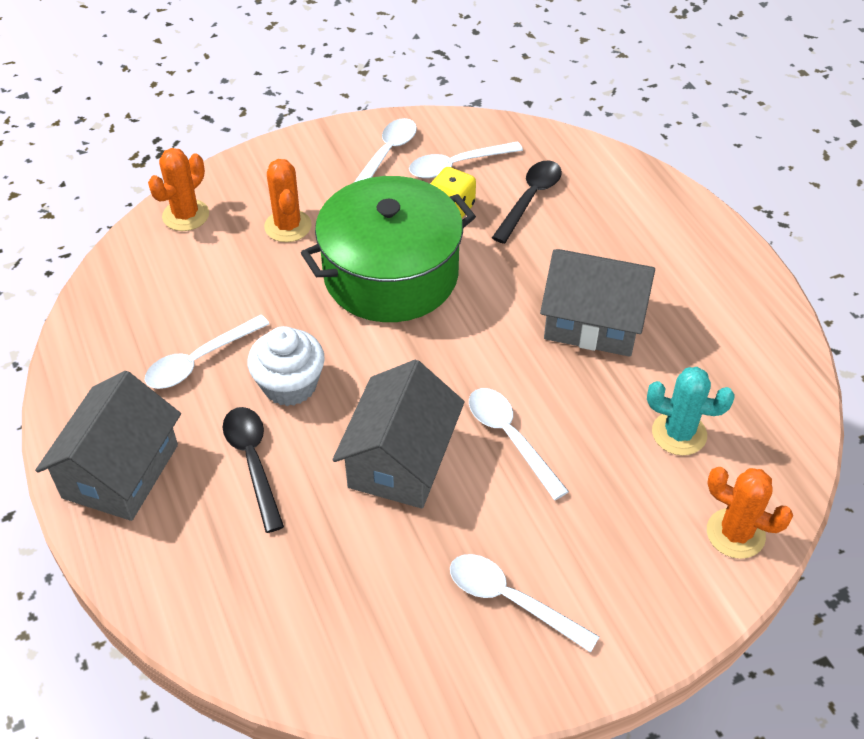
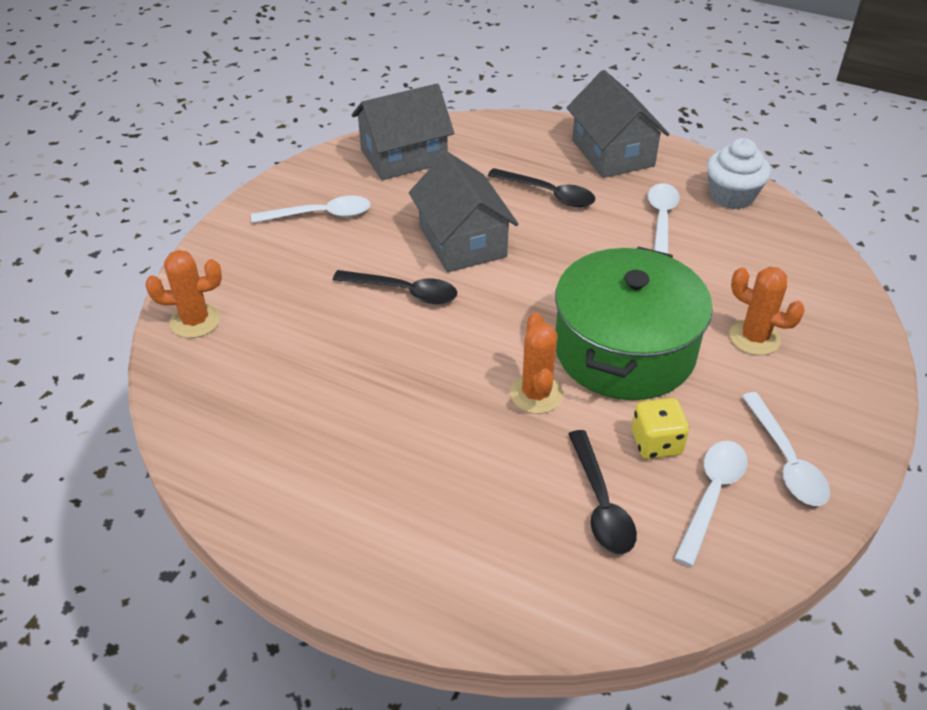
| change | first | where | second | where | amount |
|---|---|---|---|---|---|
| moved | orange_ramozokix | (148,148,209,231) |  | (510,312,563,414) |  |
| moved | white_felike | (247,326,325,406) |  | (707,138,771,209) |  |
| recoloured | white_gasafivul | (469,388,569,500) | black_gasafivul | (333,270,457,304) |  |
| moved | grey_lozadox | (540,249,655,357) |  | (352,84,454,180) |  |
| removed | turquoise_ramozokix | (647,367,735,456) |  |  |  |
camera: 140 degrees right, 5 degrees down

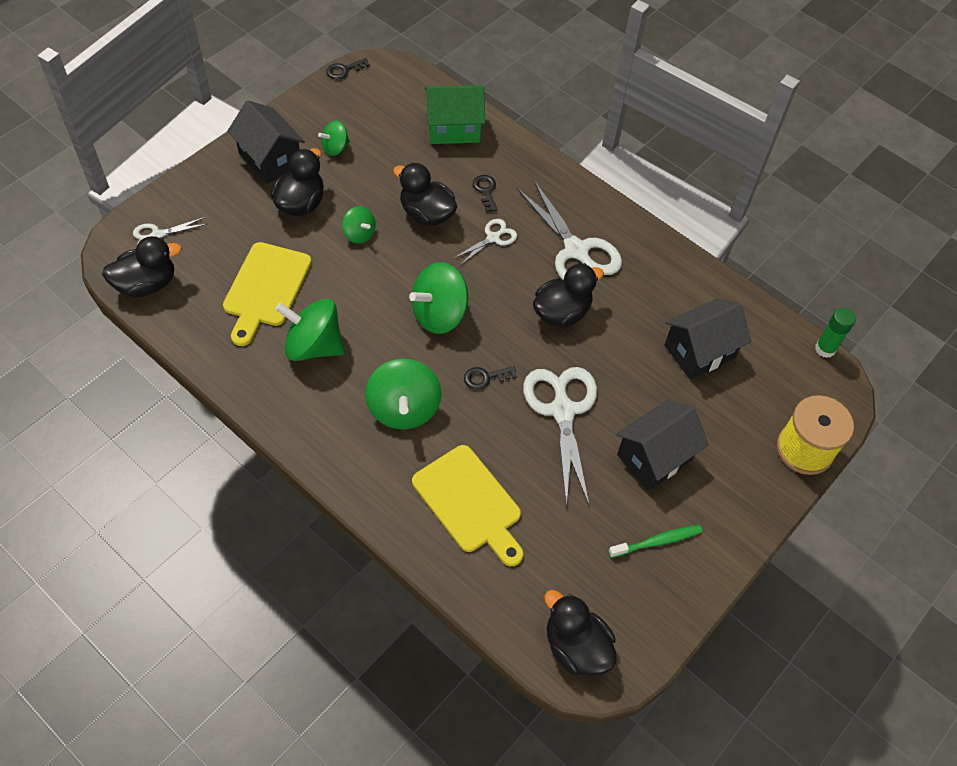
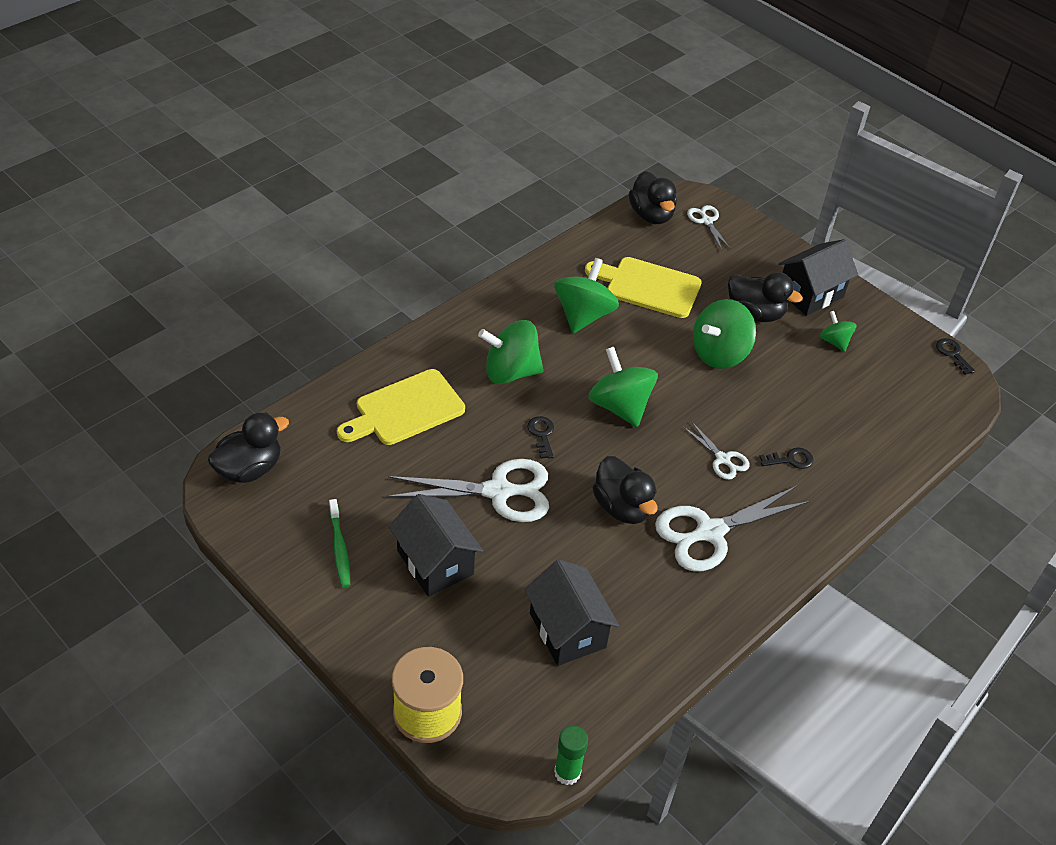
| change | first | where | second | where | amount |
|---|---|---|---|---|---|
| resized | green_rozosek | (342,206,376,244) |  | (693,299,756,369) | x1.83 |
| removed | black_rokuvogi | (393,163,457,226) |  |  |  |
| removed | green_lozadox | (425,85,485,144) |  |  |  |
camera: 95 degrees right, 10 degrees down

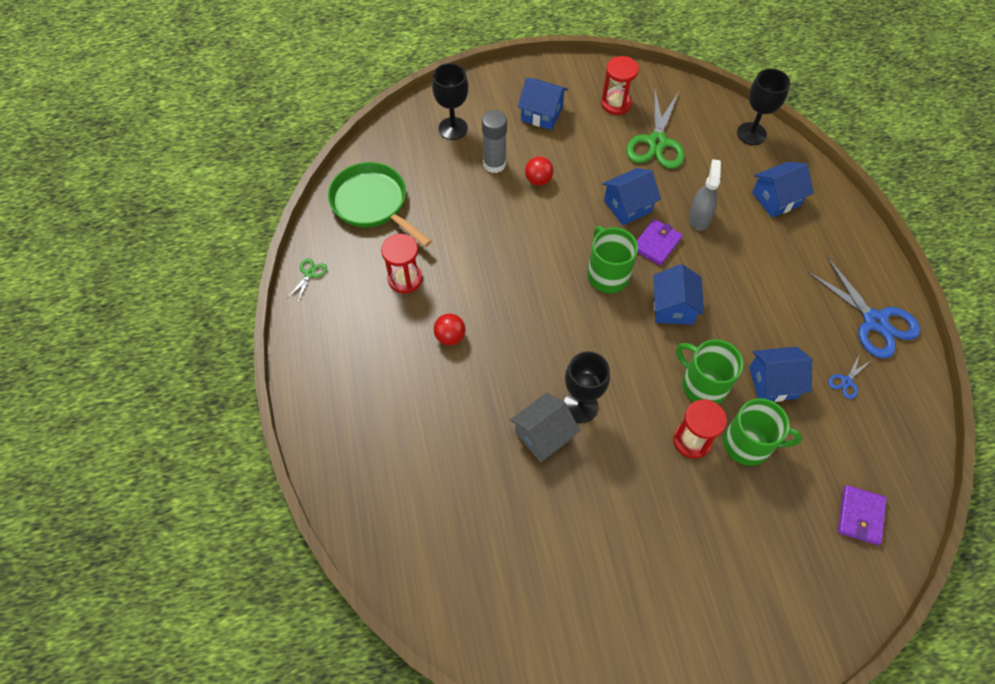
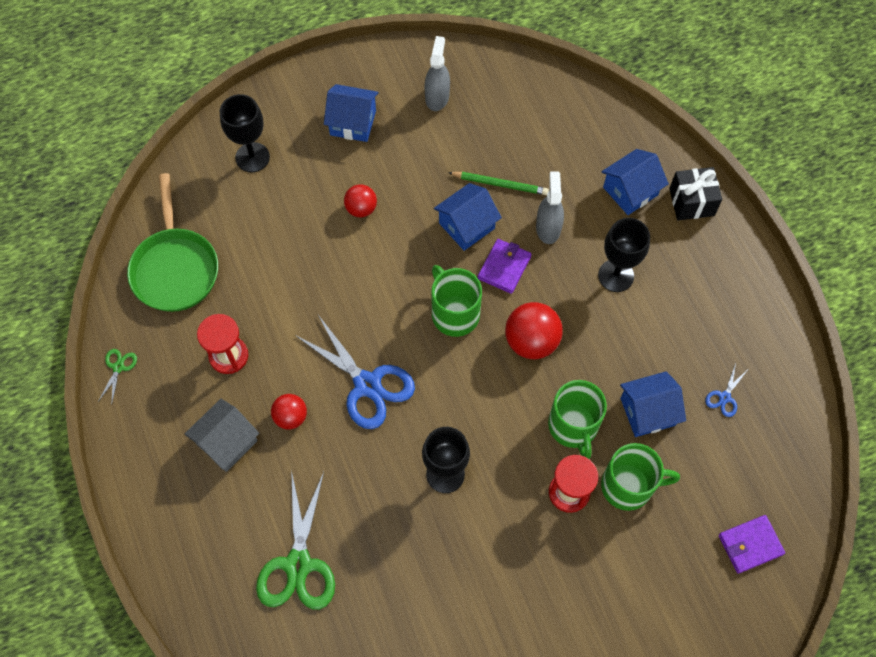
| change | first | where | second | where | amount |
|---|---|---|---|---|---|
| turned | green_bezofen | (328,162,432,247) |  | (127,173,218,312) | 135 degrees counterclockwise |
| removed | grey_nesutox | (482,110,507,173) |  |  |  |
| moved | grey_lozadox | (510,393,580,462) |  | (185,399,259,472) |  |
| replaced | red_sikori | (601,56,639,115) | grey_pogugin | (424,36,450,111) |  |
| moved | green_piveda | (626,90,685,169) |  | (256,470,335,610) |  |
| replaced | blue_lozadox | (653,264,704,325) | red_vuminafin | (505,302,563,359) |  |
| turned | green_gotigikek | (676,339,743,404) |  | (548,380,607,459) | 135 degrees counterclockwise |
| moved | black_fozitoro | (737,69,790,145) |  | (598,218,650,292) |  |
| moved | blue_piveda | (807,257,921,359) |  | (295,315,415,429) |  |
| turned | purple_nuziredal | (838,485,887,545) |  | (719,515,785,574) | 60 degrees clockwise |
| added |  |  | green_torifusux | (448,172,549,195) |  |
| added |  |  | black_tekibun | (669,167,722,220) |  |
camera: 10 degrees left, 5 degrees up

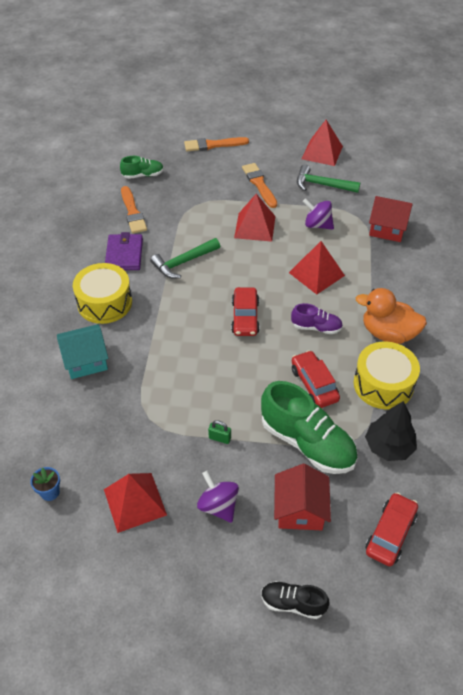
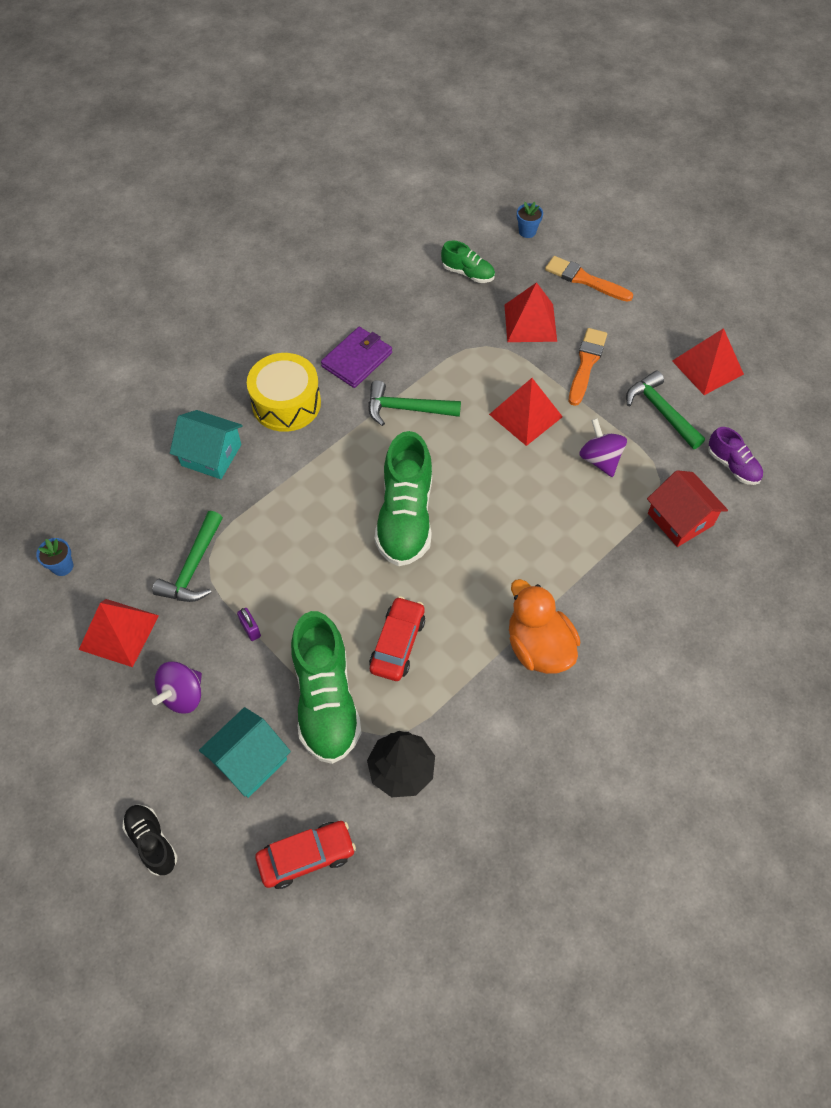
| change | first | where | second | where | amount |
|---|---|---|---|---|---|
| removed | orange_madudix | (121,186,147,233) |  |  |  |
| turned | purple_rozosek | (197,471,239,523) |  | (152,662,202,714) | 150 degrees counterclockwise |
| recoloured | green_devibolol | (208,420,231,444) | purple_devibolol | (237,608,261,641) |  |
| replaced | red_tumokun | (231,287,260,336) | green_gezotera | (374,431,432,566) |  |
| recoloured | red_lozadox | (274,464,331,530) | turquoise_lozadox | (199,707,291,798) |  |
| moved | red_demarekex | (289,241,345,295) |  | (504,282,557,342) |  |
| moved | purple_gezotera | (291,303,343,334) |  | (708,427,763,485) |  |
| removed | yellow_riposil | (354,341,420,409) |  |  |  |
| added |  |  | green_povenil | (152,511,223,602) |  |
| added |  |  | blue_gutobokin | (517,202,543,238) |  |
camera: 40 degrees right, 10 degrees up

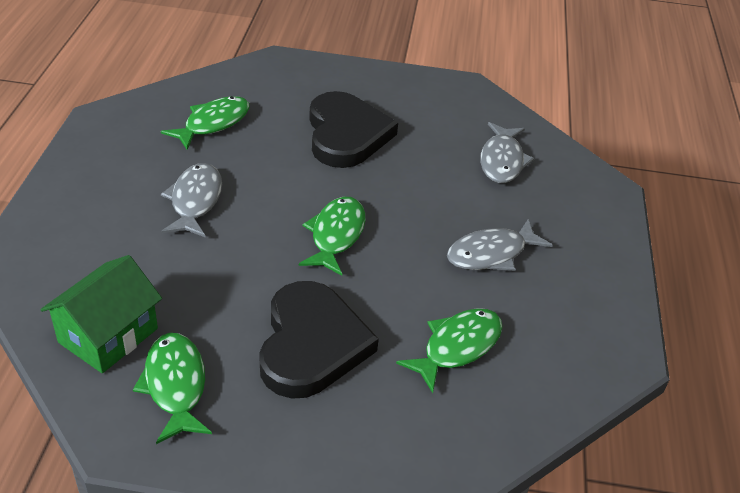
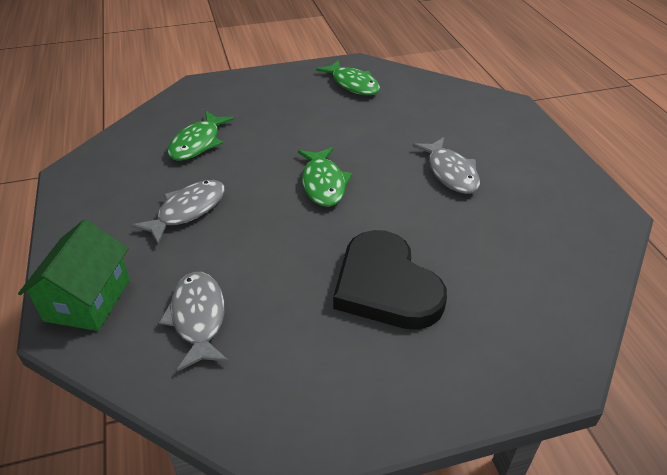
| change | first | where | second | where | amount |
|---|---|---|---|---|---|
| moved | green_lozadox | (41,255,162,373) |  | (18,219,130,331) |  |
| removed | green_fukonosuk | (161,96,250,150) |  |  |  |
| removed | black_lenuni | (259,281,379,399) |  |  |  |
camera: 160 degrees right, 0 degrees up

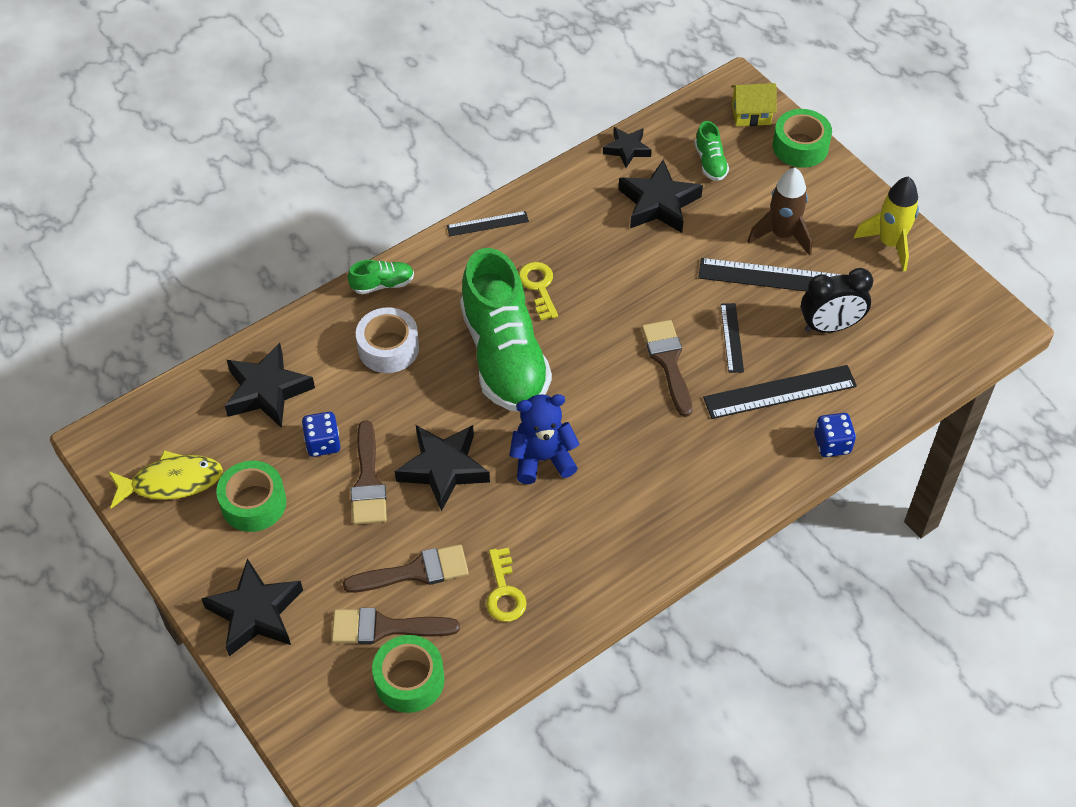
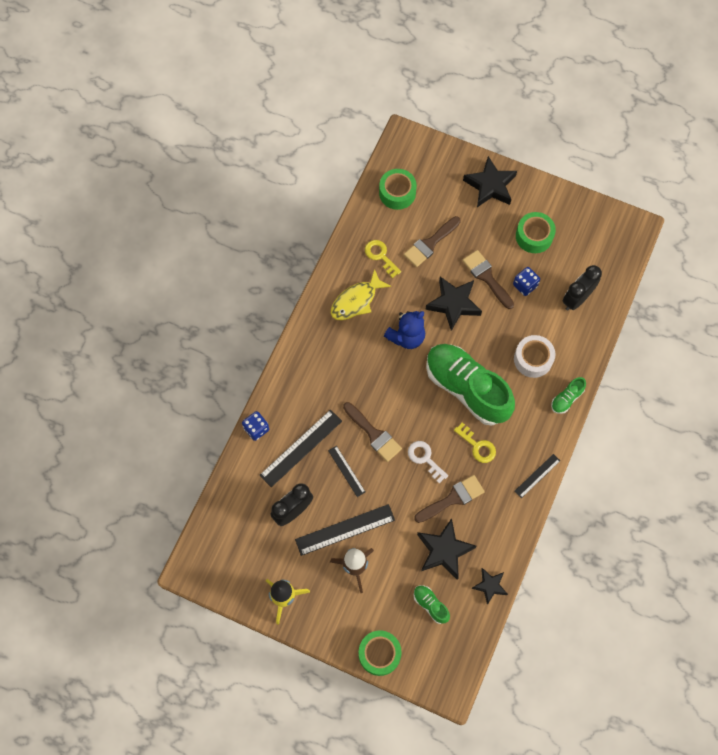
| change | first | where | second | where | amount |
|---|---|---|---|---|---|
| moved | yellow_fukonosuk | (108,450,223,509) |  | (331,269,391,320) |  |
| replaced | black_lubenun | (225,343,315,428) | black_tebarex | (563,265,602,311) |  |
| moved | brown_madudix | (331,608,460,644) |  | (414,475,485,523) |  |
| removed | yellow_lozadox | (731,83,777,126) |  |  |  |
| added |  |  | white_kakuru | (408,441,448,483) |  |
camera: 150 degrees right, 15 degrees up

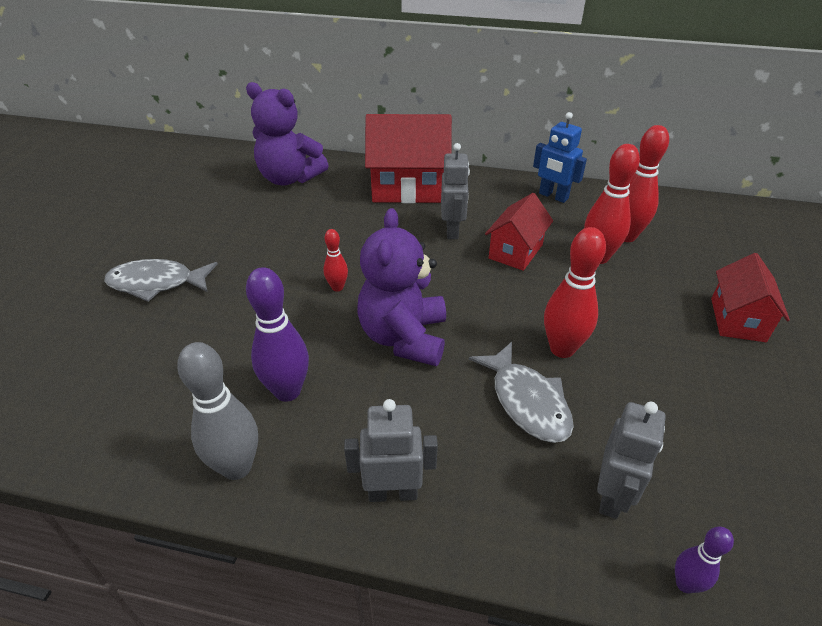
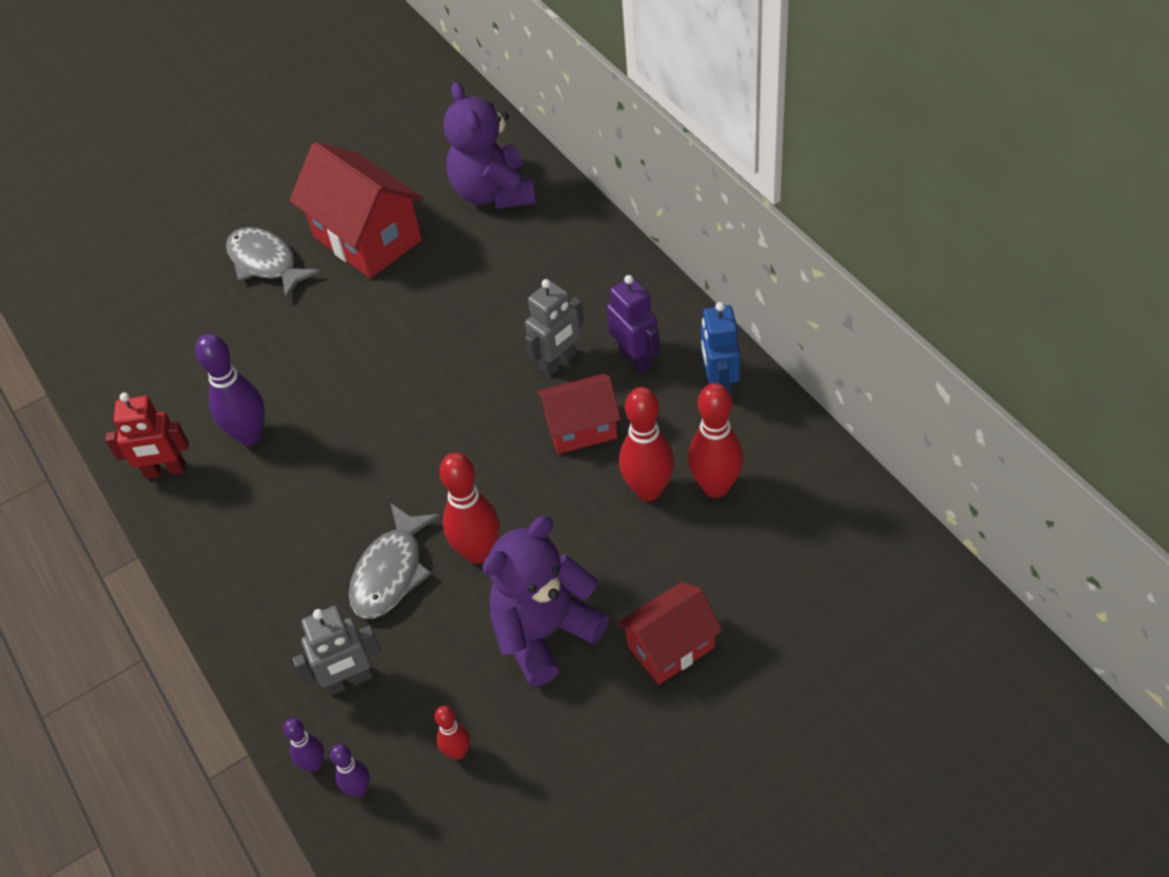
| change | first | where | second | where | amount |
|---|---|---|---|---|---|
| replaced | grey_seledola | (177,342,258,480) | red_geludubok | (105,393,189,479) |  |
| moved | red_seledola | (323,229,348,292) |  | (435,706,470,760) |  |
| removed | grey_geludubok | (344,399,438,502) |  |  |  |
| moved | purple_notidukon | (358,208,446,366) |  | (482,516,609,687) |  |
| moved | red_lozadox | (365,114,452,203) |  | (289,142,423,278) |  |
| added |  |  | purple_seledola | (330,744,370,797) |  |
| added |  |  | purple_geludubok | (607,275,660,373) |  |
camera: 50 degrees right, 10 degrees up

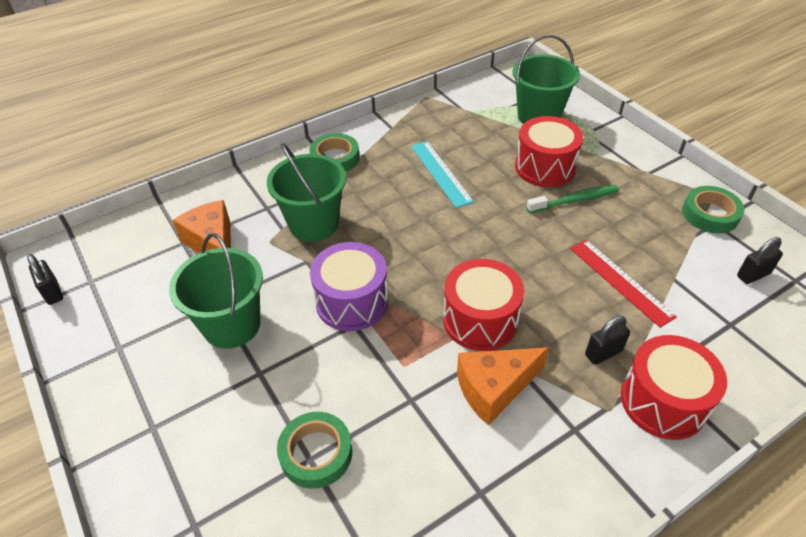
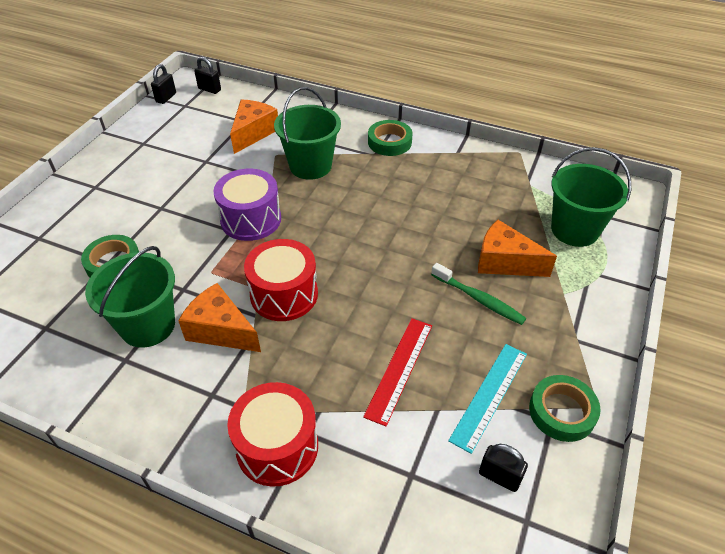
| change | first | where | second | where | amount |
|---|---|---|---|---|---|
| moved | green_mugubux | (169,233,263,349) |  | (85,246,175,348) |  |
| moved | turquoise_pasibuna | (411,141,474,208) |  | (448,344,527,454) |  |
| replaced | red_riposil | (515,116,583,187) | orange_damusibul | (478,220,557,277) |  |
| moved | black_devibolol | (585,316,630,365) |  | (194,57,221,94) |  |
camera: 55 degrees right, 0 degrees up

